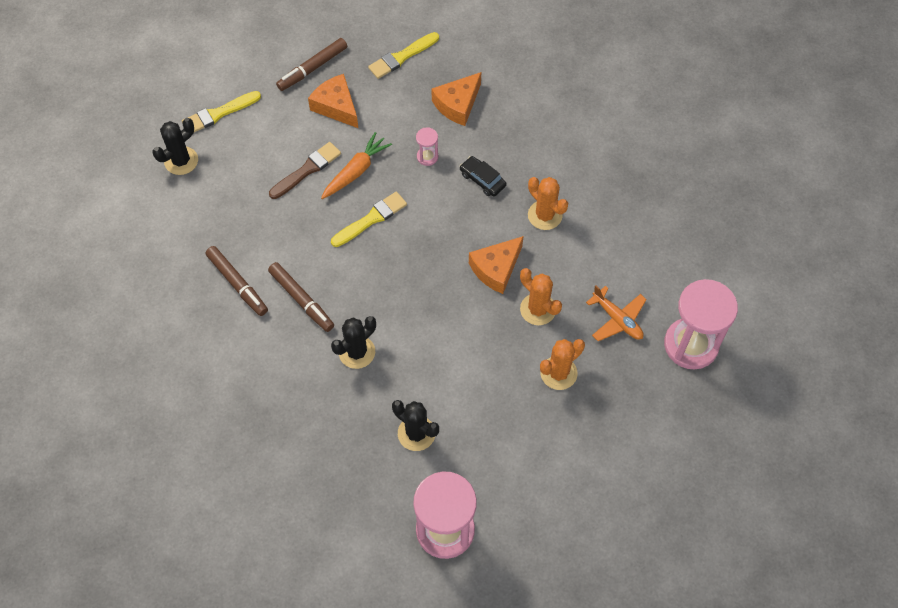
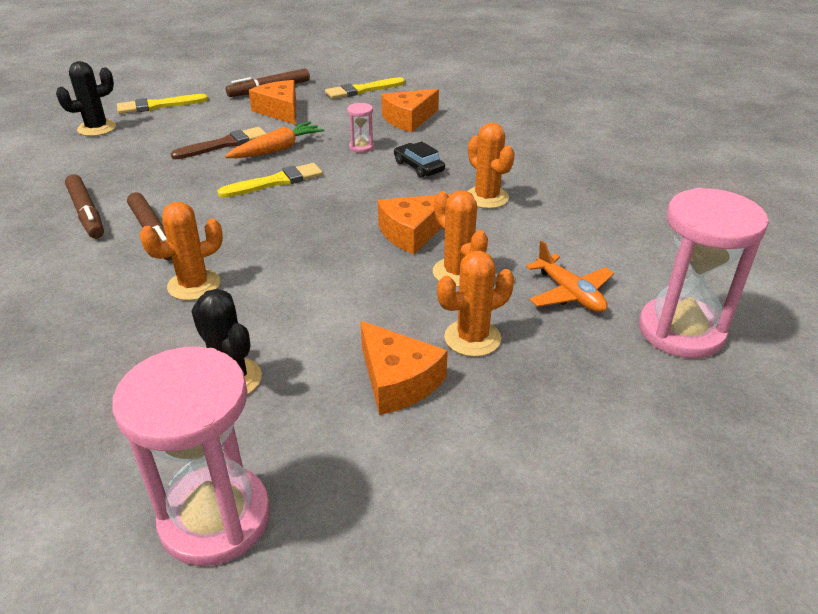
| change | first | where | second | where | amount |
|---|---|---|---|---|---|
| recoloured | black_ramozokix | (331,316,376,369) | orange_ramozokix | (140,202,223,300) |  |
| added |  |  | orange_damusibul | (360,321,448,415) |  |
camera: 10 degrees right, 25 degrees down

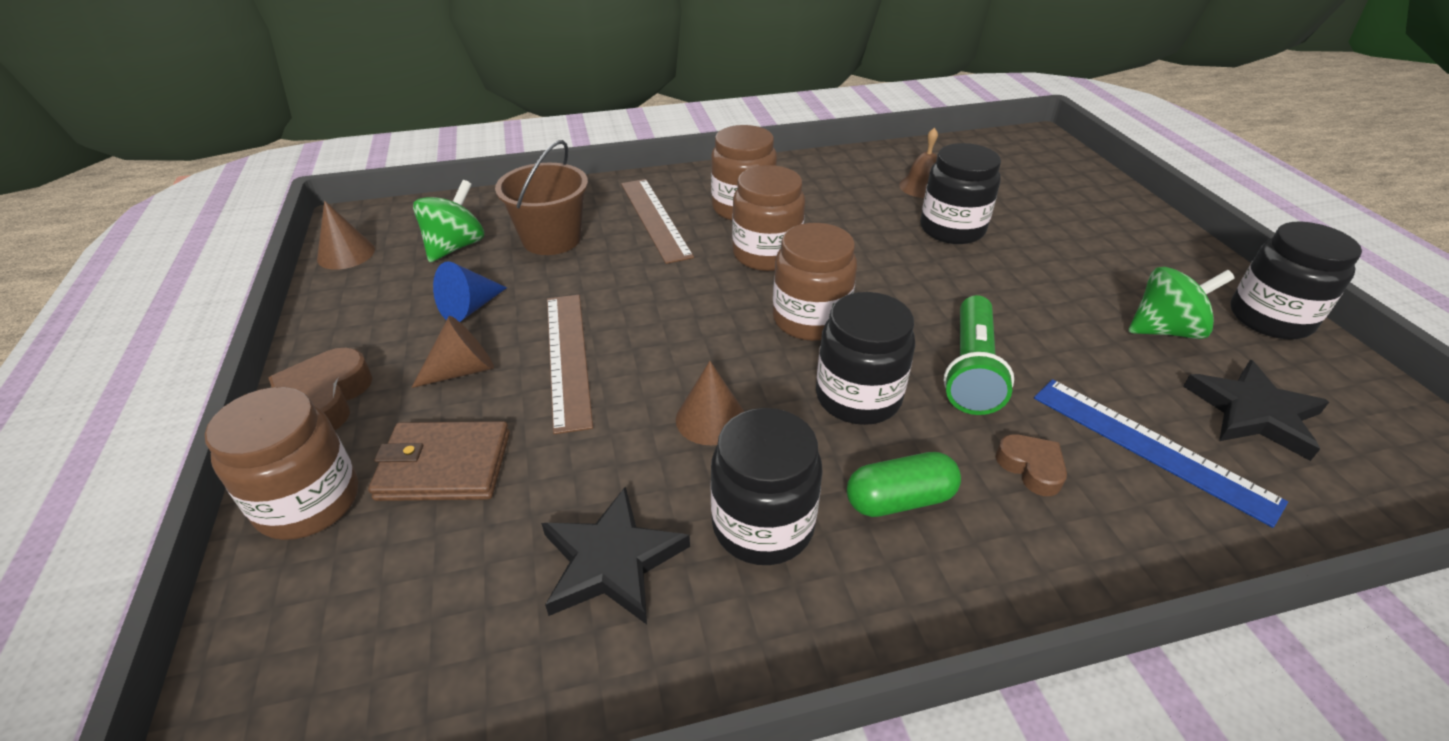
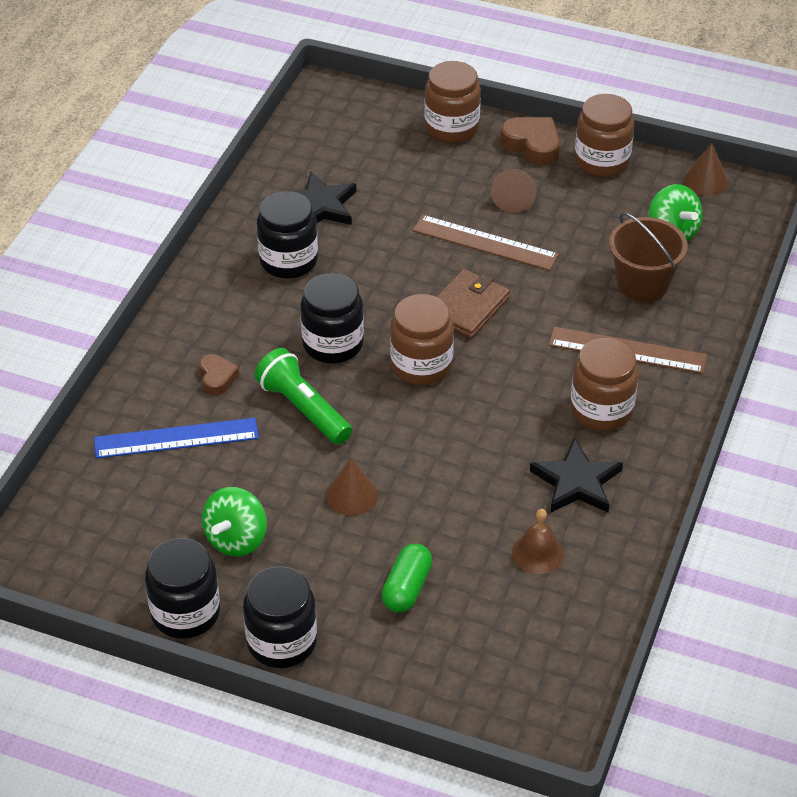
| change | first | where | second | where | amount |
|---|---|---|---|---|---|
| moved | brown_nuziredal | (368,421,510,501) |  | (437,269,510,338) |  |
| removed | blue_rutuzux | (433,261,507,322) |  |  |  |
| moved | brown_rutuzux | (676,361,744,445) |  | (326,458,378,516) |  |
| moved | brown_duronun | (732,165,805,271) |  | (575,94,634,177) |  |
| moved | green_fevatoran | (847,452,961,517) |  | (381,544,432,613) |  |
| moved | black_duronun | (920,143,1001,244) |  | (243,566,317,668) |  |
| turned | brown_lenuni | (996,434,1067,496) |  | (199,354,239,395) | 105 degrees counterclockwise |
| moved | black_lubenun | (1183,360,1329,461) |  | (530,438,623,513) |  |
camera: 125 degrees right, 5 degrees up

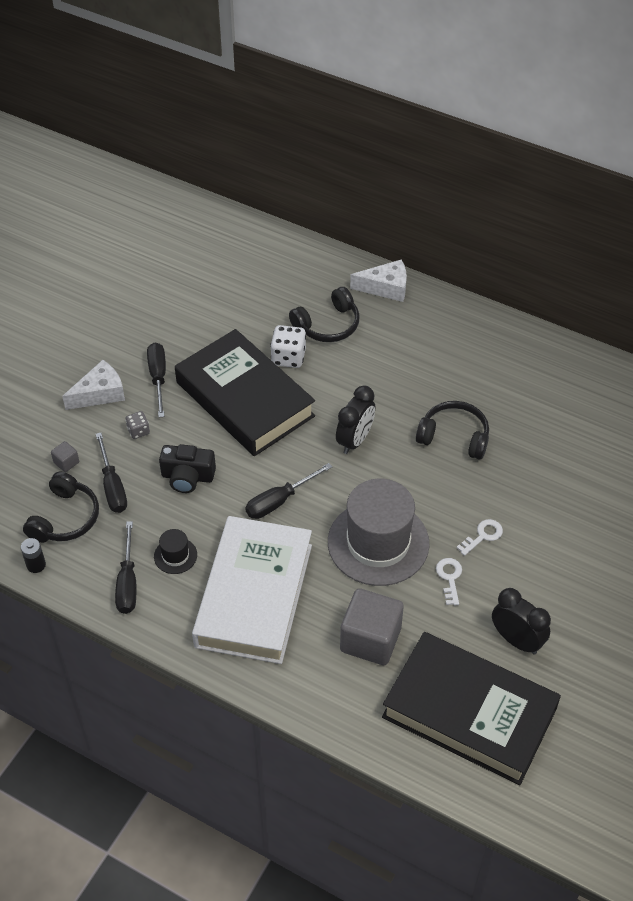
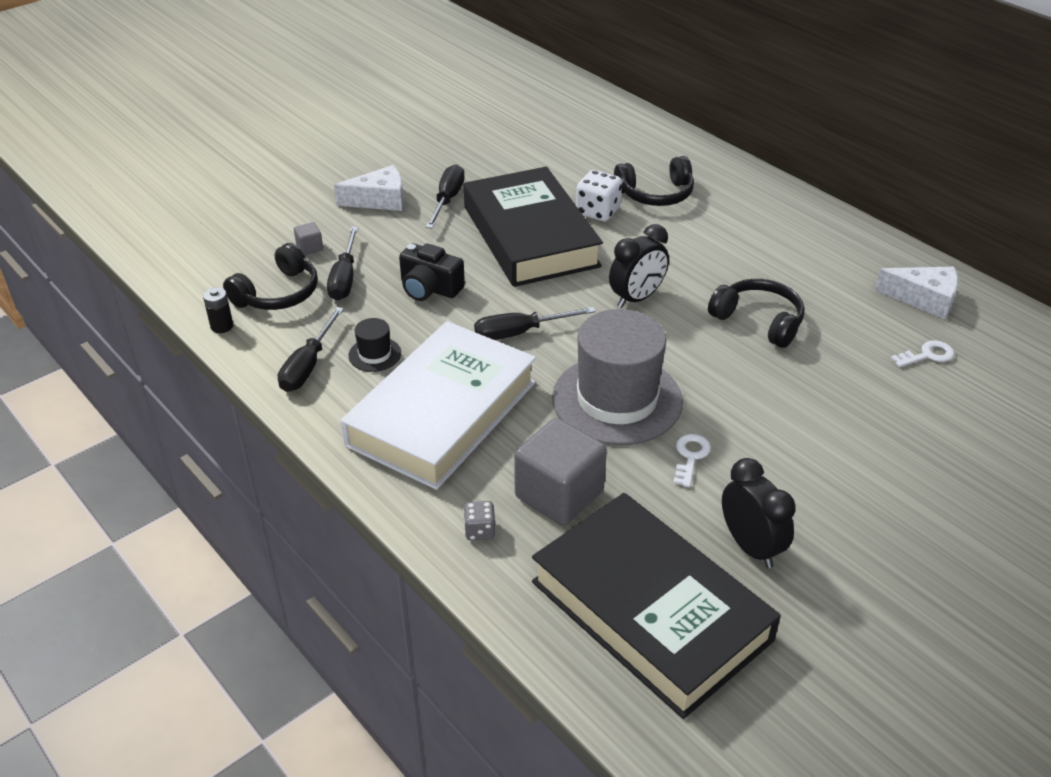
| change | first | where | second | where | amount |
|---|---|---|---|---|---|
| moved | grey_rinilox | (126,411,150,439) |  | (463,501,496,540) |  |
| moved | white_damusibul | (350,260,407,302) |  | (875,267,958,320) |  |
| moved | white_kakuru | (456,519,503,556) |  | (891,340,954,367) |  |
camera: 20 degrees right, 10 degrees down

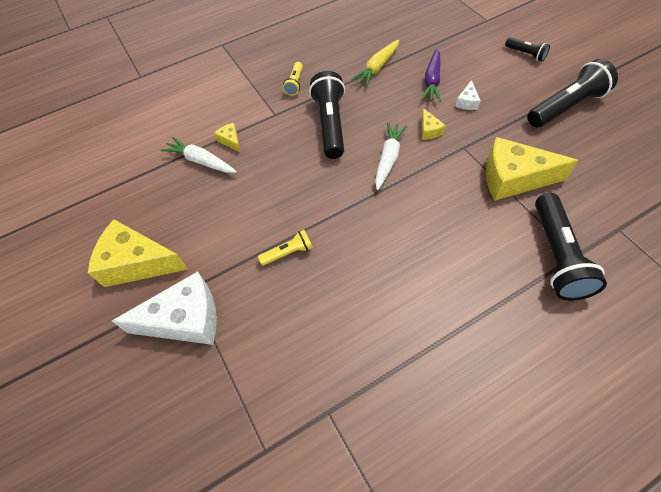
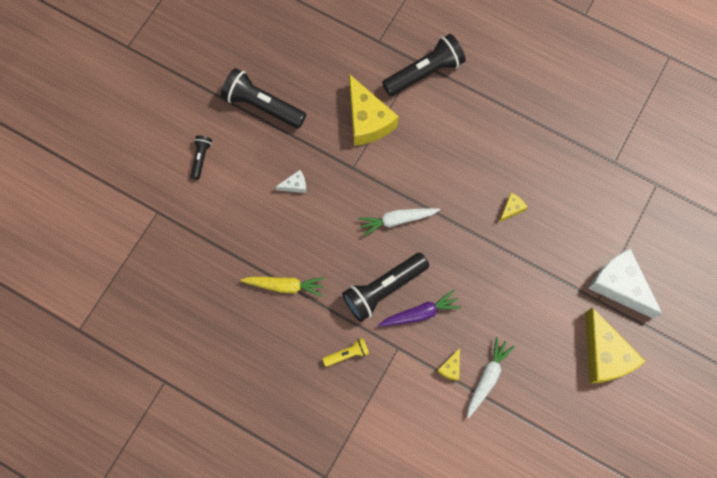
| change | first | where | second | where | amount |
|---|---|---|---|---|---|
| turned | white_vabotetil | (161,137,237,173) |  | (467,337,515,418) | 150 degrees counterclockwise |
| removed | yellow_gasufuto | (258,230,313,266) |  |  |  |
| moved | purple_vabotetil | (421,49,441,102) |  | (378,290,461,326) |  |
| moved | yellow_damusibul | (422,108,446,140) |  | (499,193,527,222) |  |
camera: 125 degrees left, 15 degrees up

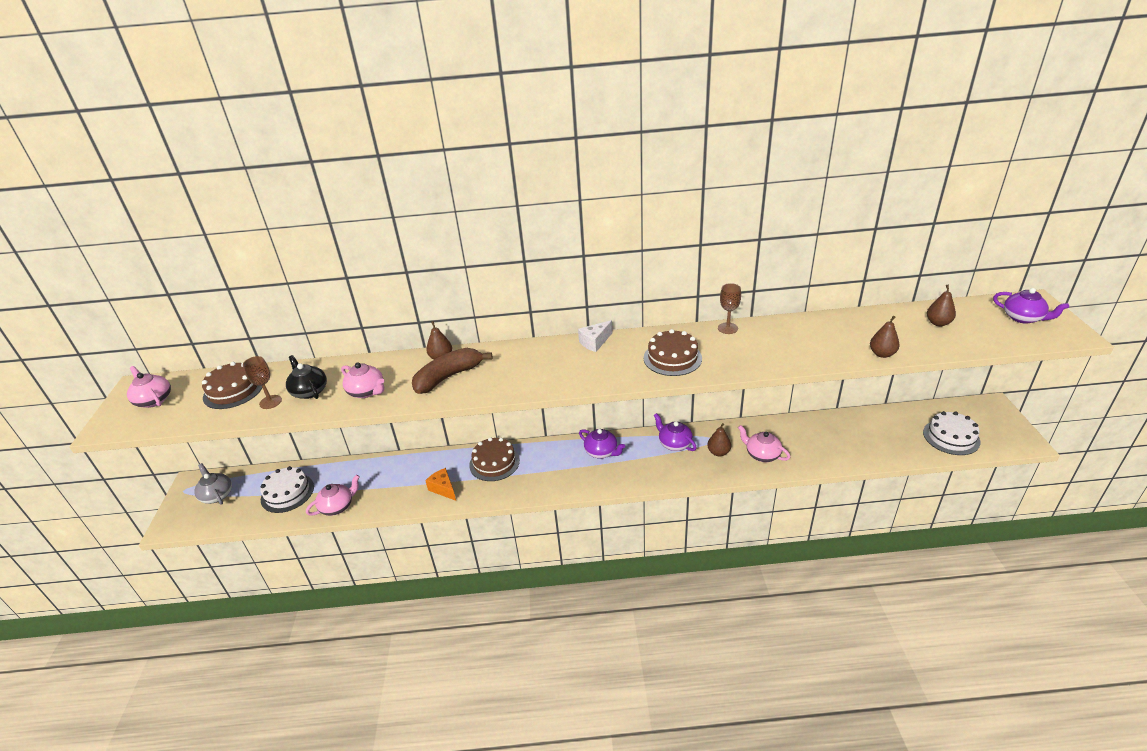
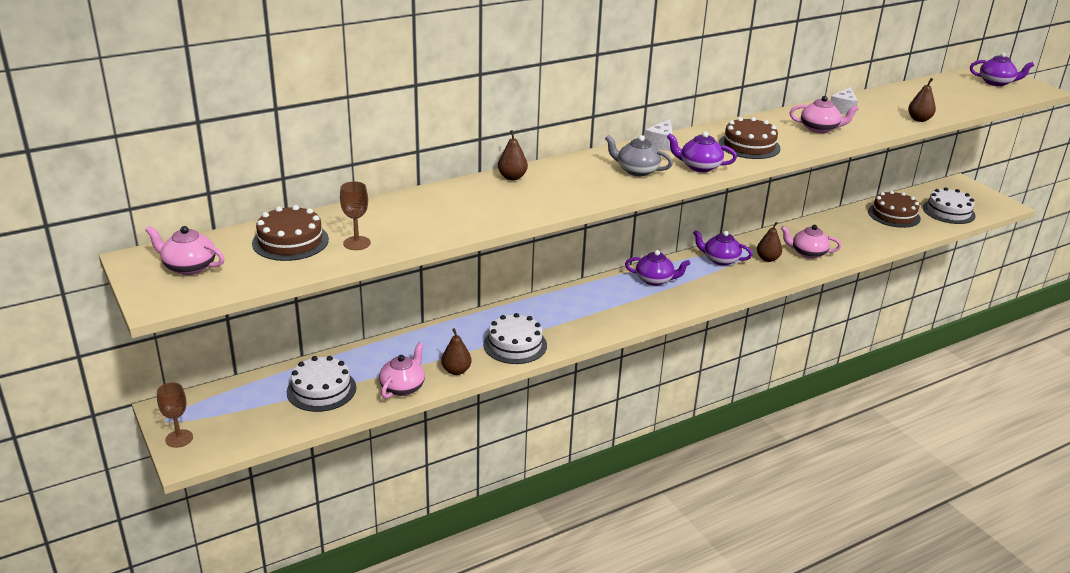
| change | first | where | second | where | amount |
|---|---|---|---|---|---|
| moved | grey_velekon | (194,463,232,505) |  | (605,135,673,176) |  |
| removed | black_velekon | (286,355,327,399) |  |  |  |
| moved | pink_velekon | (341,363,384,398) |  | (790,96,859,134) |  |
| removed | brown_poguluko | (412,348,492,394) |  |  |  |
| replaced | orange_damusibul | (425,468,456,501) | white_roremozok | (483,313,547,364) |  |
| moved | brown_roremozok | (469,437,520,481) |  | (868,191,921,228) |  |
| moved | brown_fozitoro | (718,283,741,334) |  | (157,382,193,448) |  |
| moved | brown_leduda | (927,285,956,326) |  | (441,328,472,375) |  |
| added |  |  | purple_velekon | (667,131,737,172) |  |
| added |  |  | white_damusibul | (830,87,858,116) |  |
camera: 30 degrees left, 5 degrees down

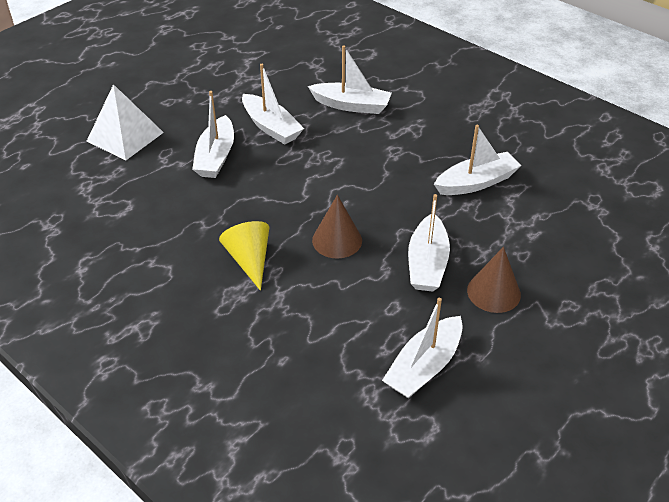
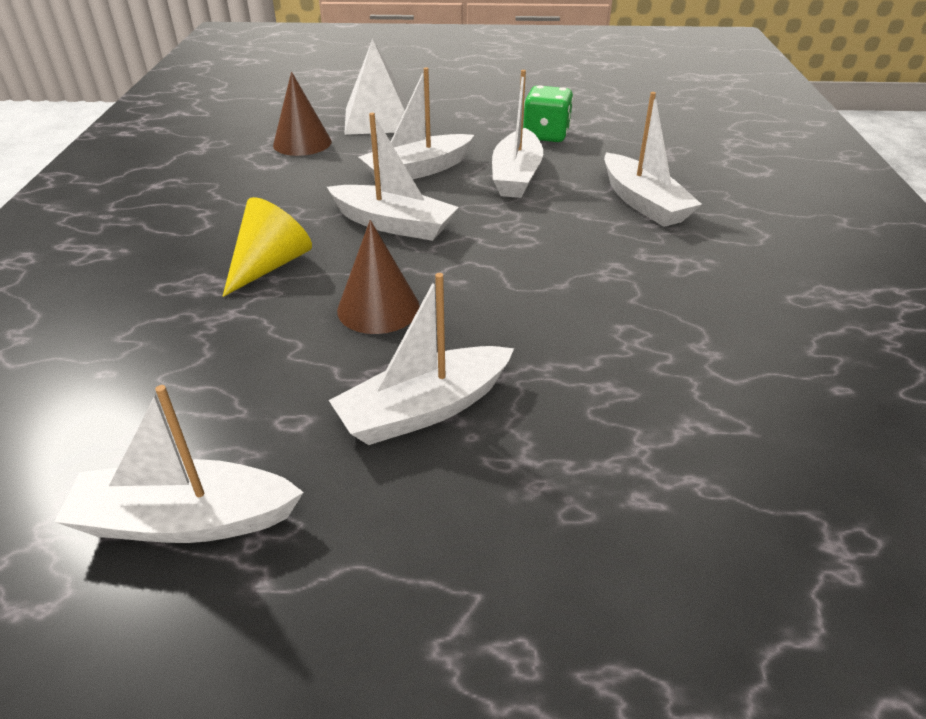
| change | first | where | second | where | amount |
|---|---|---|---|---|---|
| moved | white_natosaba | (434,125,521,195) |  | (327,113,458,241) |  |
| moved | brown_rutuzux | (467,247,521,313) |  | (273,72,331,156) |  |
| added |  |  | green_rinilox | (523,85,573,142) |  |
camera: 50 degrees right, 5 degrees down

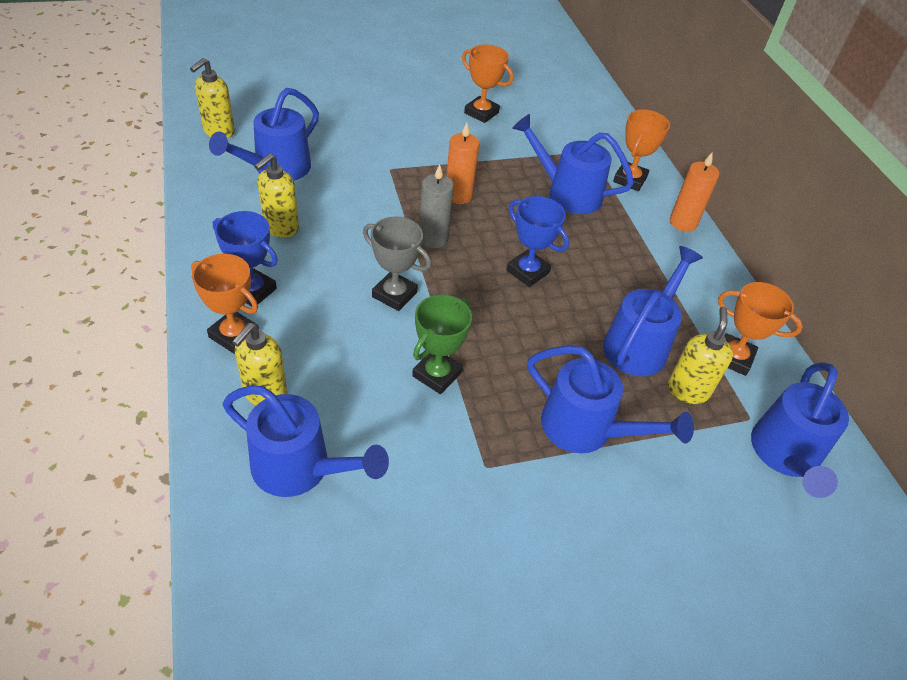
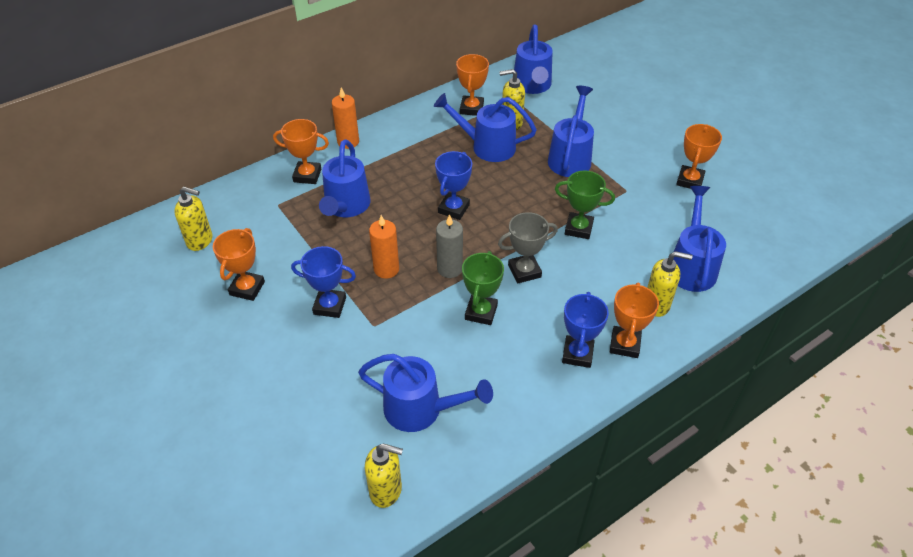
| change | first | where | second | where | amount |
|---|---|---|---|---|---|
| moved | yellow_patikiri | (254,154,299,238) |  | (174,187,213,251) |  |
| turned | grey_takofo | (363,216,431,311) |  | (498,212,558,284) | 60 degrees clockwise |
| turned | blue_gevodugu | (751,362,849,498) |  | (514,25,553,94) | 90 degrees clockwise |
| added |  |  | blue_takofo | (291,246,356,318) |  |
| added |  |  | green_takofo | (462,251,504,325) |  |
| added |  |  | orange_takofo | (676,124,722,189) |  |
camera: 105 degrees left, 0 degrees up

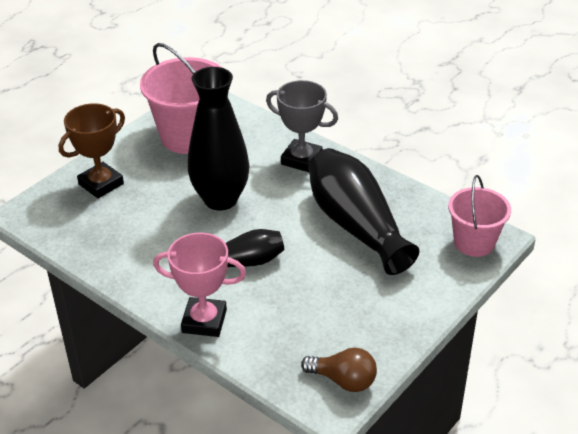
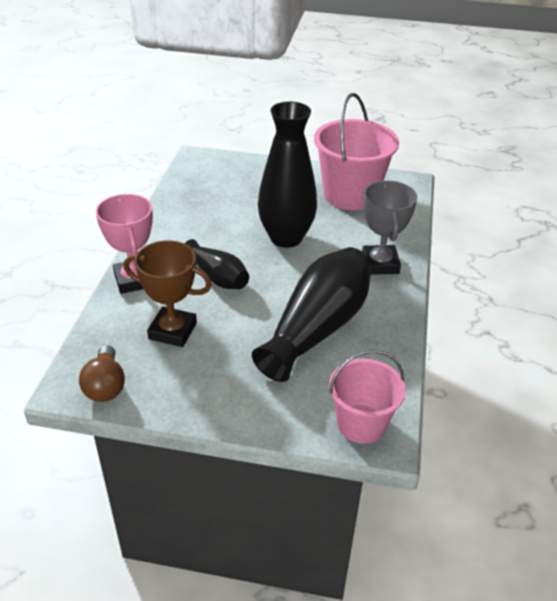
| change | first | where | second | where | amount |
|---|---|---|---|---|---|
| moved | brown_takofo | (59,103,125,198) |  | (124,240,212,347) |  |
camera: 60 degrees right, 0 degrees up

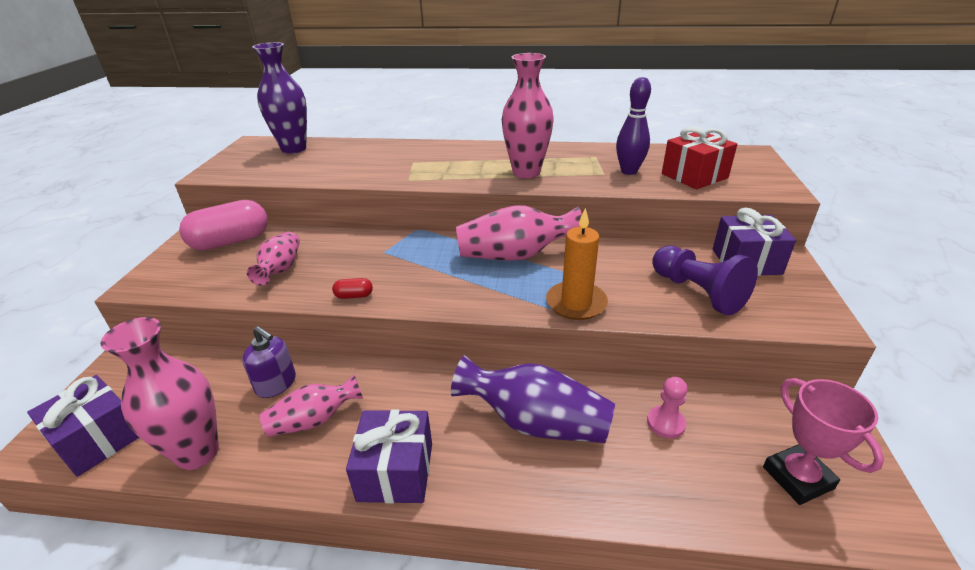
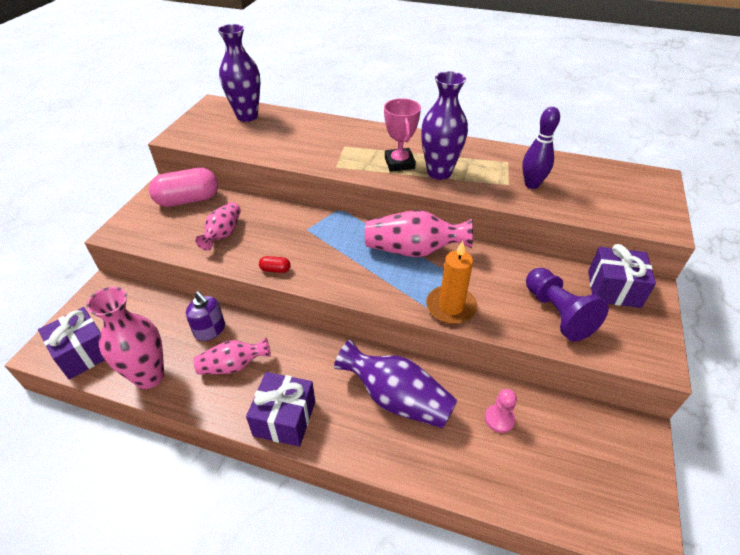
| change | first | where | second | where | amount |
|---|---|---|---|---|---|
| recoloured | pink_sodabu | (502,53,554,178) | purple_sodabu | (421,71,468,180) |  |
| removed | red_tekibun | (662,126,737,189) |  |  |  |
| moved | pink_takofo | (763,378,884,505) |  | (384,98,421,172) |  |
camera: 10 degrees right, 10 degrees up

